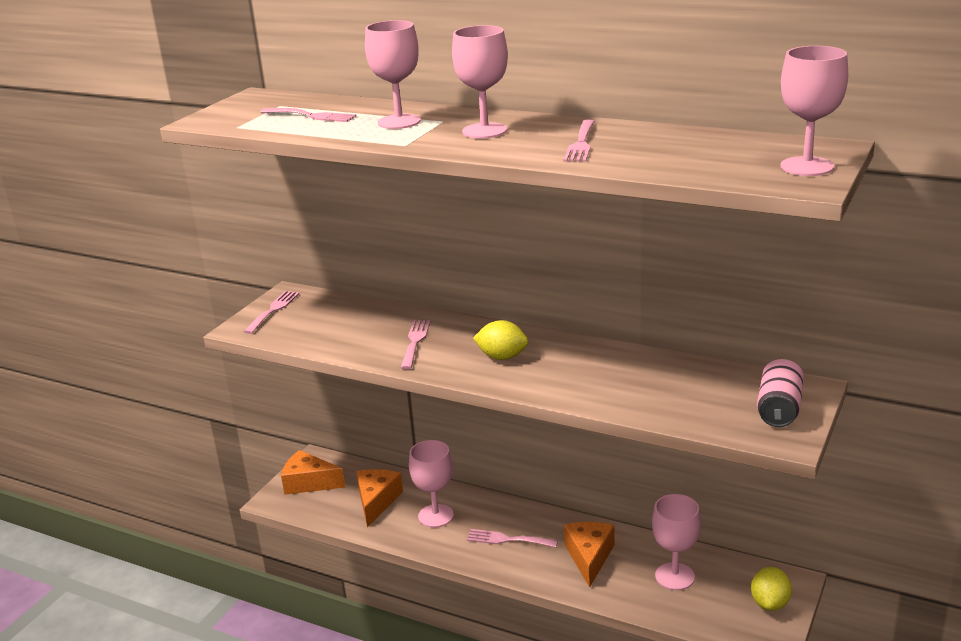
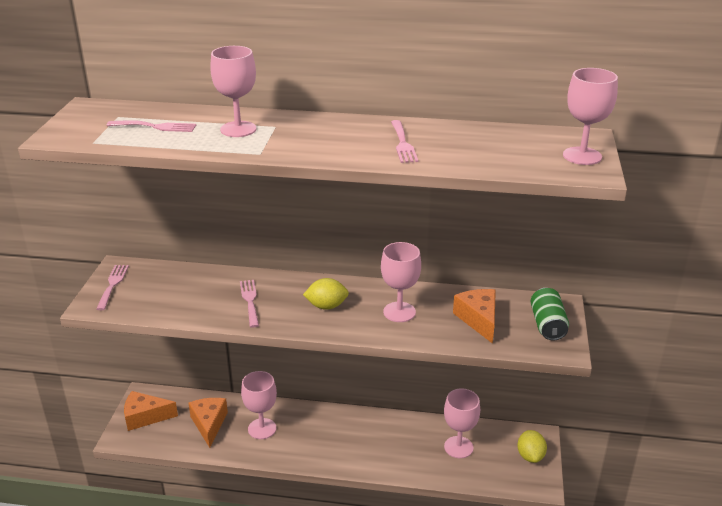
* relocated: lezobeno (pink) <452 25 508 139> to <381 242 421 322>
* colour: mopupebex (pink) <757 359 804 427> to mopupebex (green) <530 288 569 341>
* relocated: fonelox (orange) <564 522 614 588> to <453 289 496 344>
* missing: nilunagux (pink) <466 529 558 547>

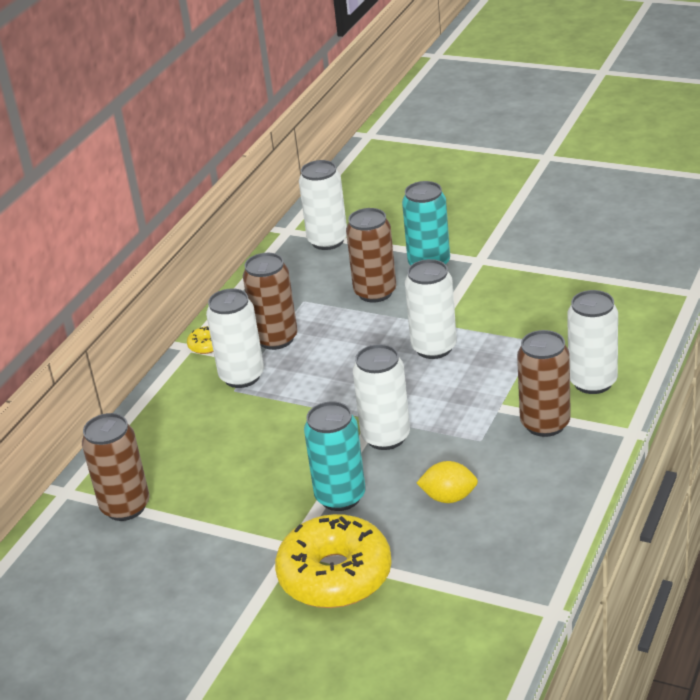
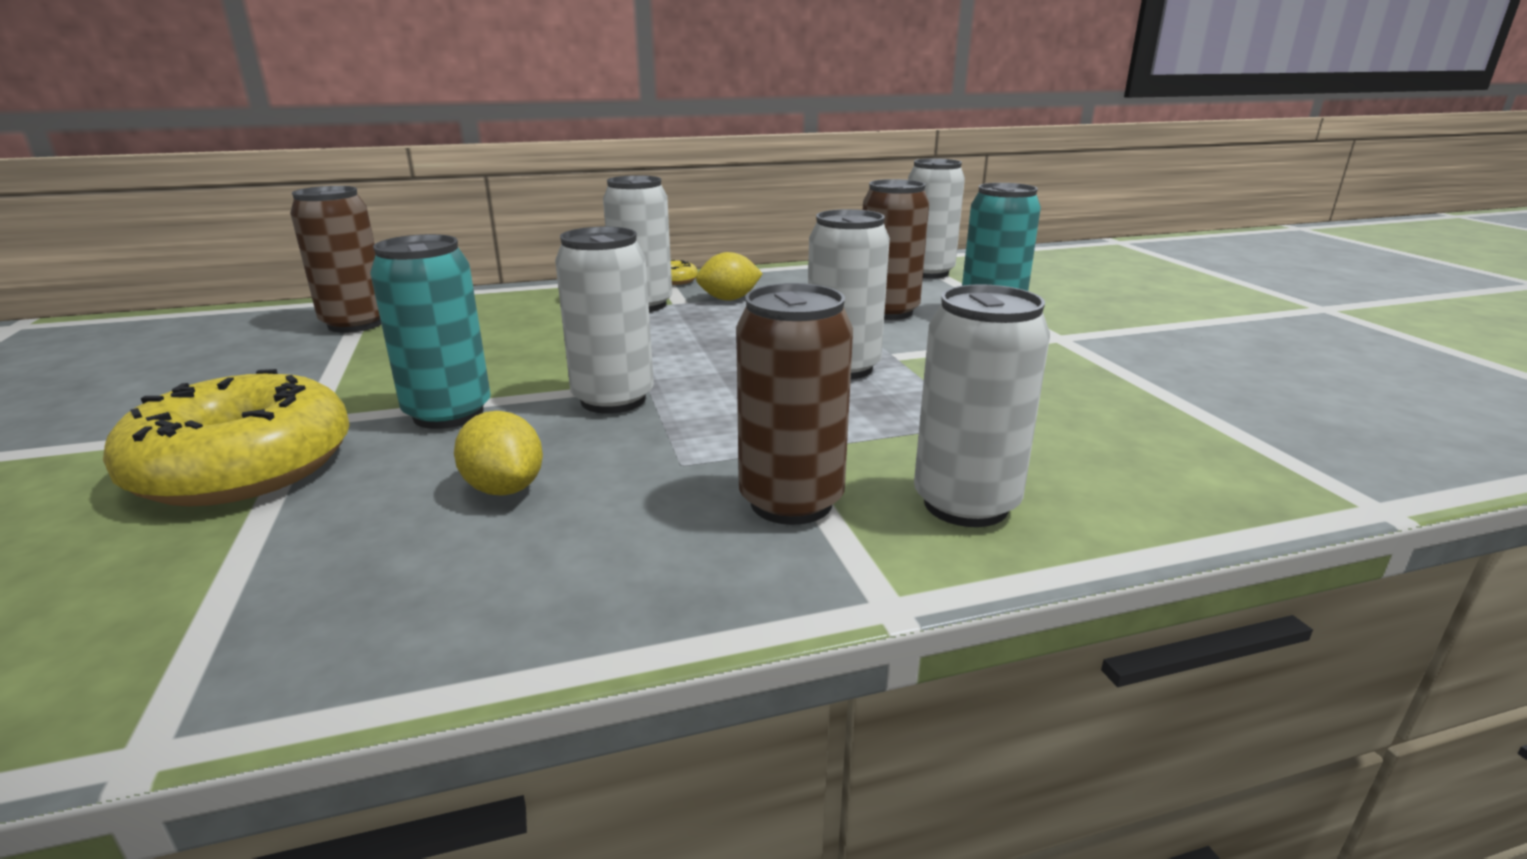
* exchanged: mopupebex (brown) <243 253 298 350> to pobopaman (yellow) <696 252 763 301>

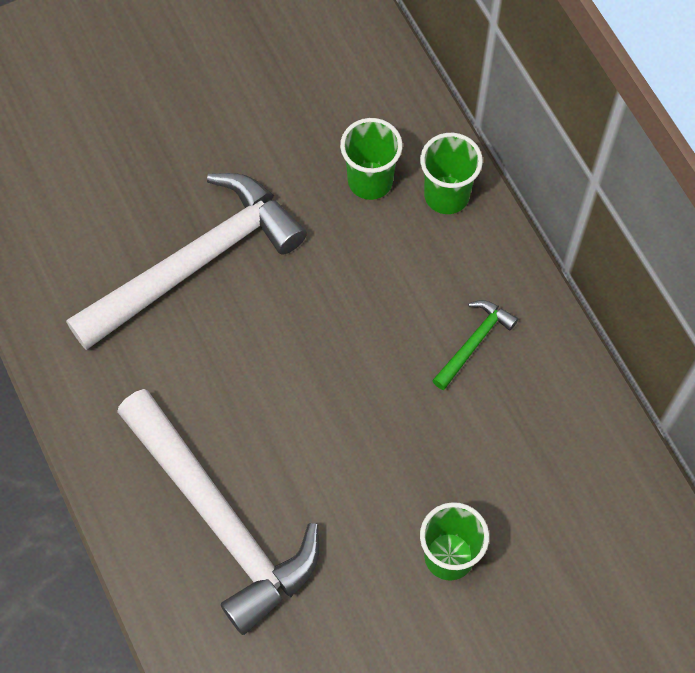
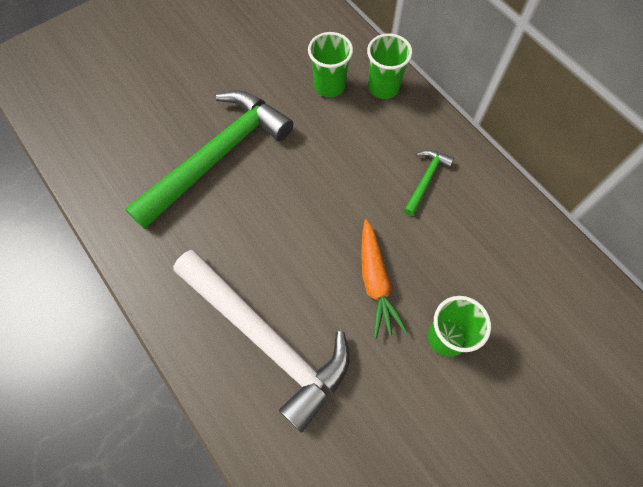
* colour: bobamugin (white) <66 173 307 350> to bobamugin (green) <125 91 293 229>
* appeared: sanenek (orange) <361 220 407 338>

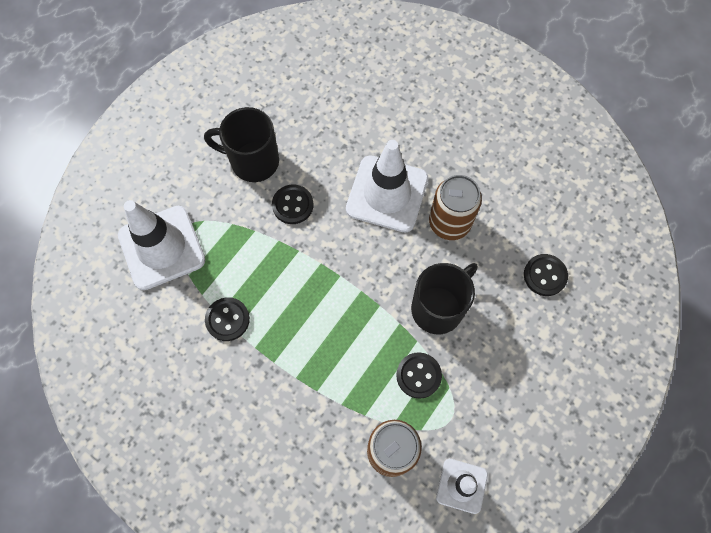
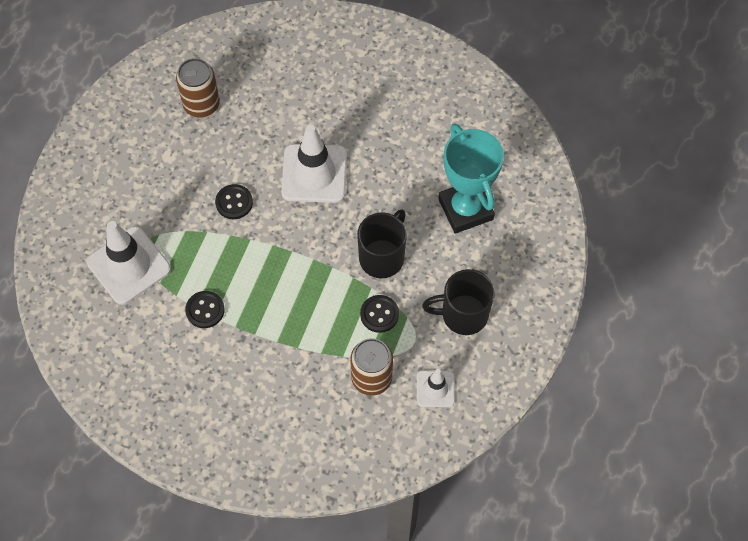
* relocated: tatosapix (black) <204 107 279 182> to <422 269 494 335>
* relocated: mopupebex (brown) <429 175 482 240> to <176 58 220 118>
* exchanged: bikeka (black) <524 254 568 296> to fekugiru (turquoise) <438 123 504 234>

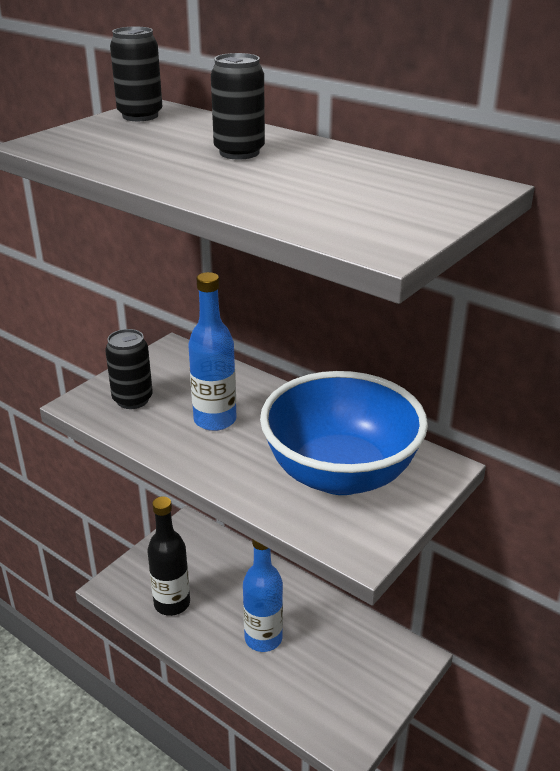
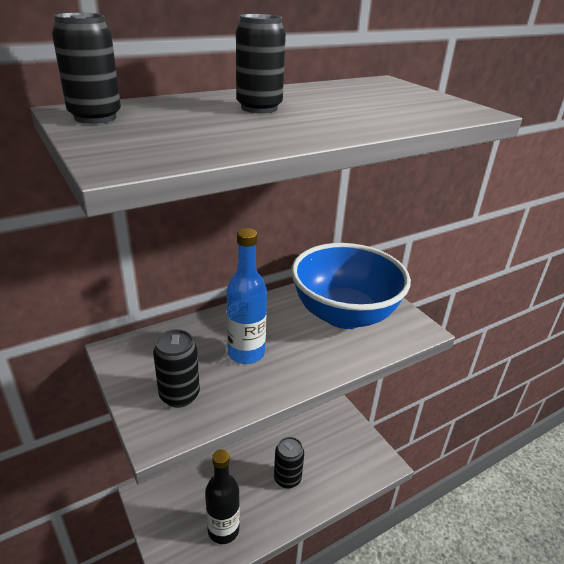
* exchanged: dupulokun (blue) <243 539 283 652> to mopupebex (black) <274 437 304 489>

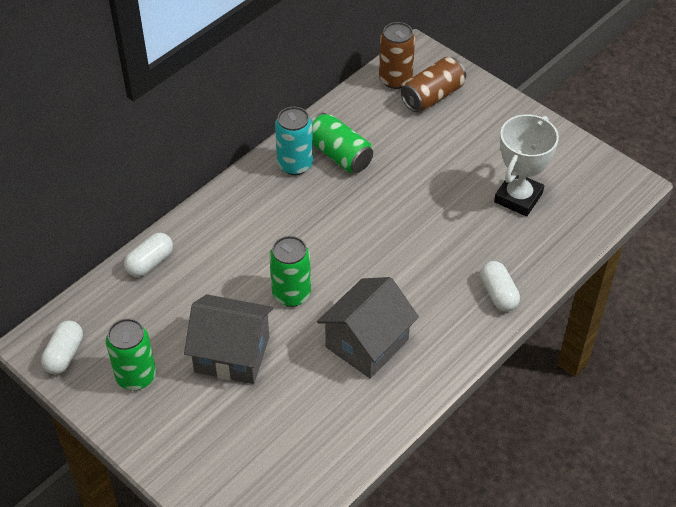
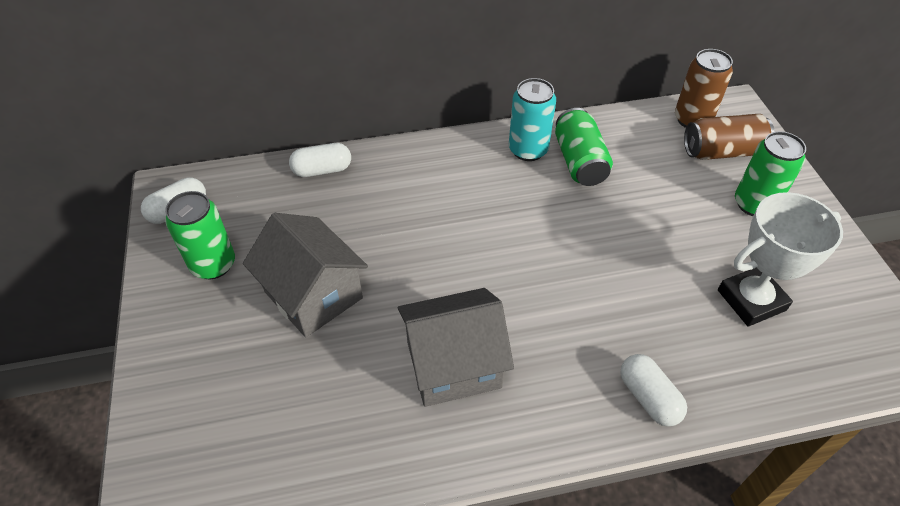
* relocated: mopupebex (green) <270 236 311 307> to <735 131 806 216>
* spun: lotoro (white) <480 261 520 312> = <620 354 687 426> 45 degrees counterclockwise

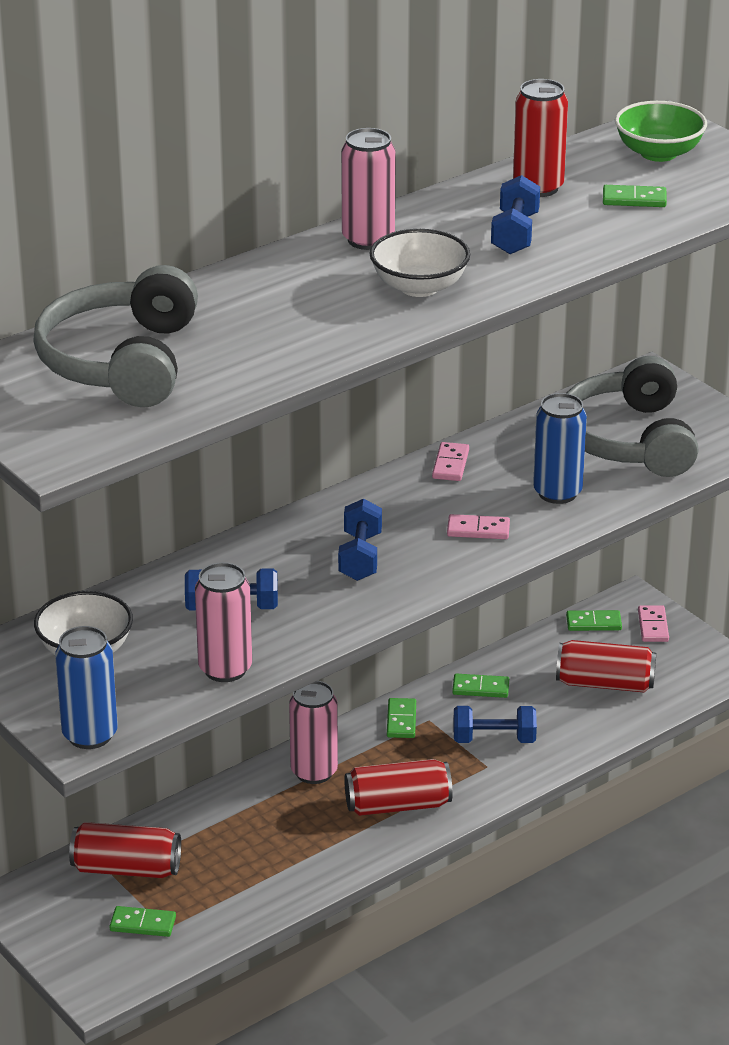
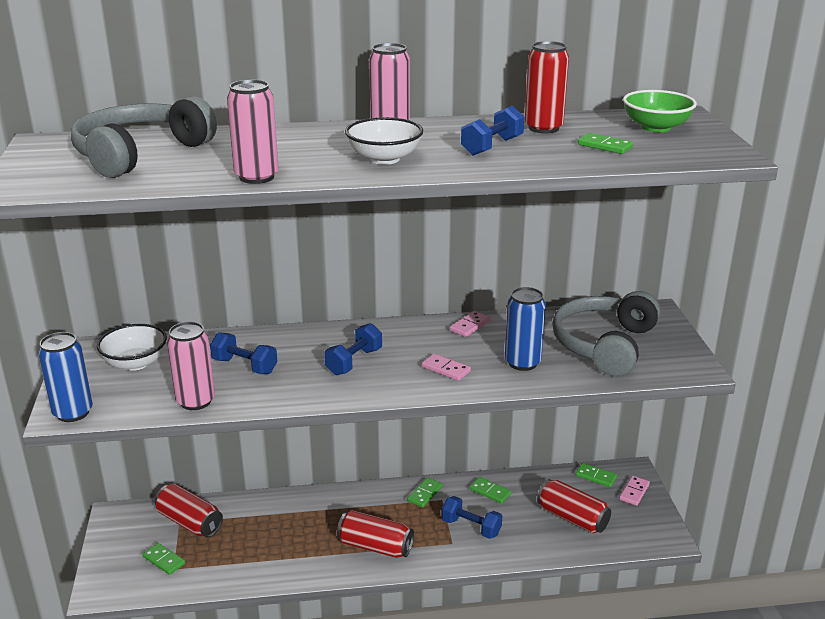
* relocated: mopupebex (pink) <289 681 338 784> to <227 80 279 184>

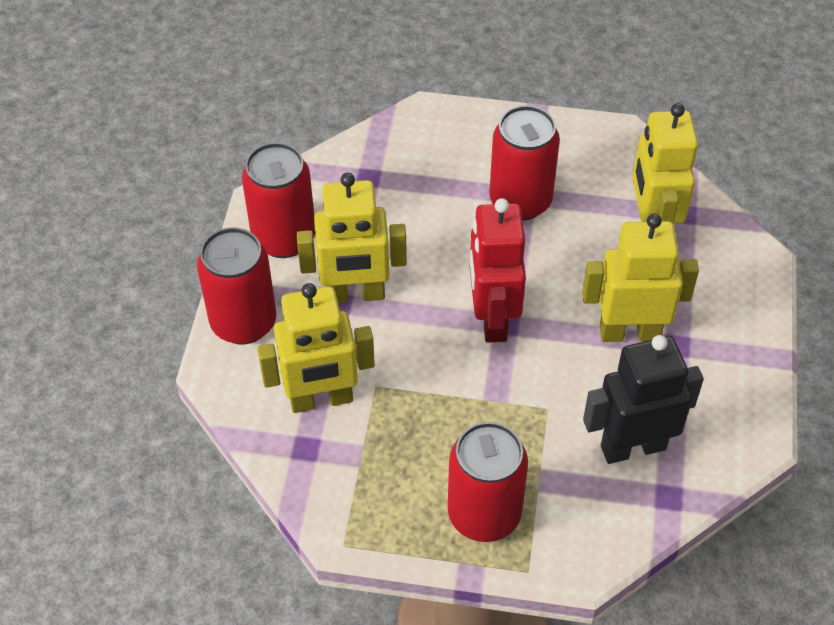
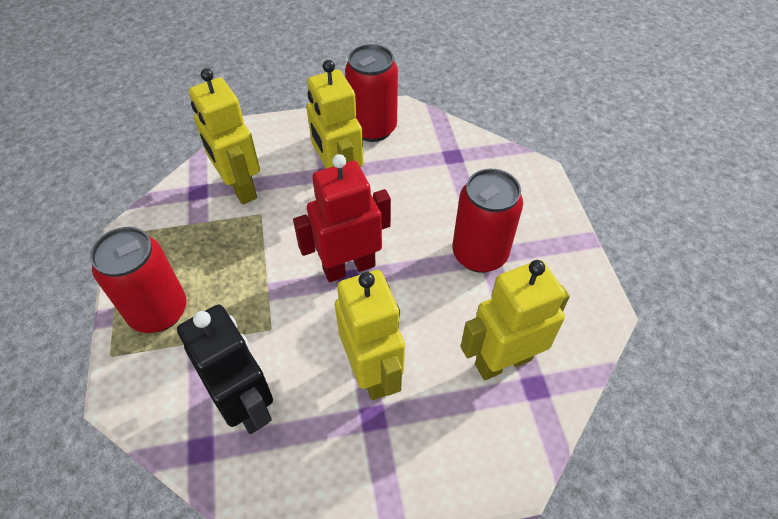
* missing: mopupebex (red) <197 227 277 345>

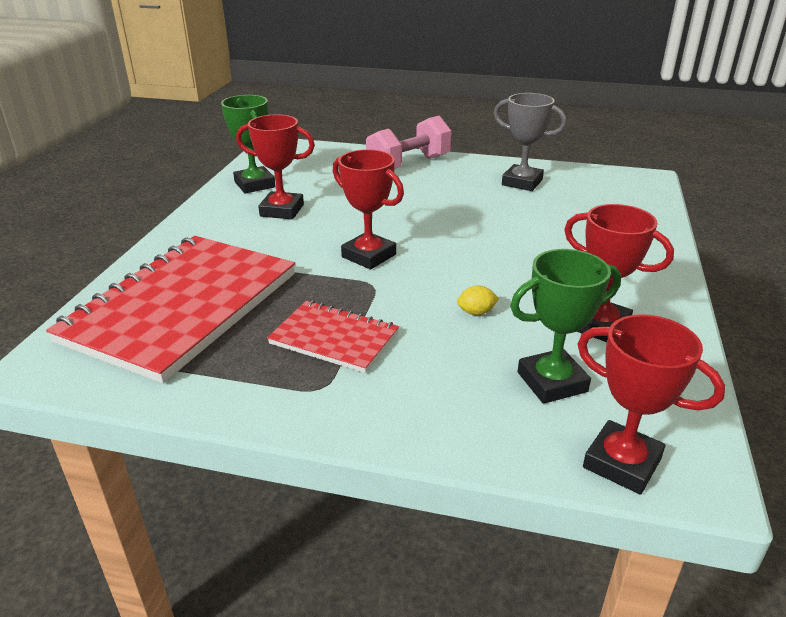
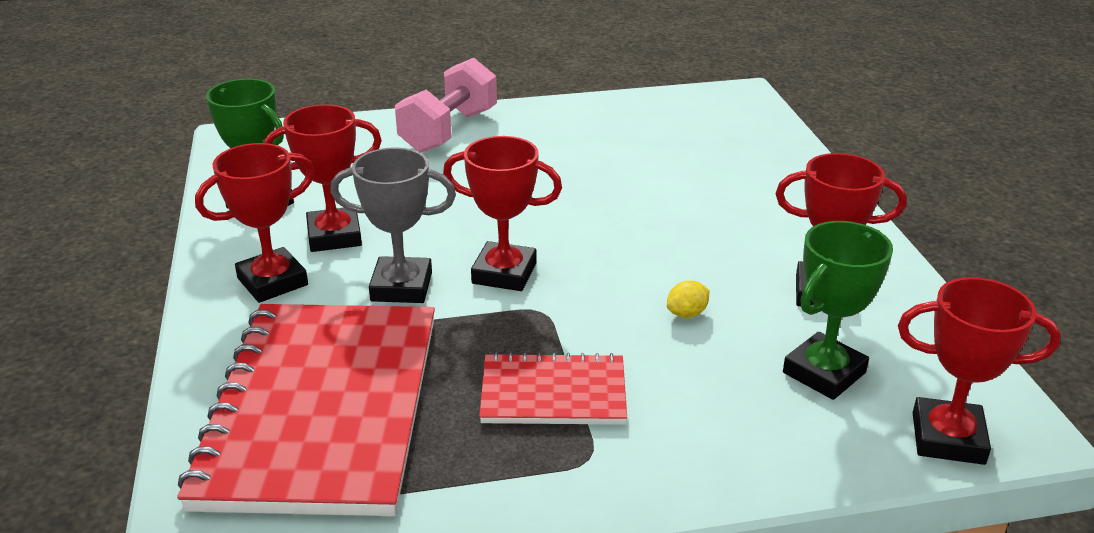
* relocated: fekugiru (grey) <494 93 567 191> to <330 147 456 303>
* appeared: fekugiru (red) <195 143 314 303>

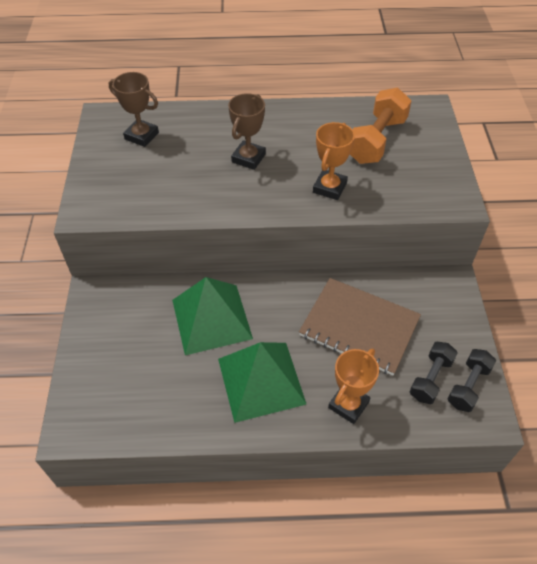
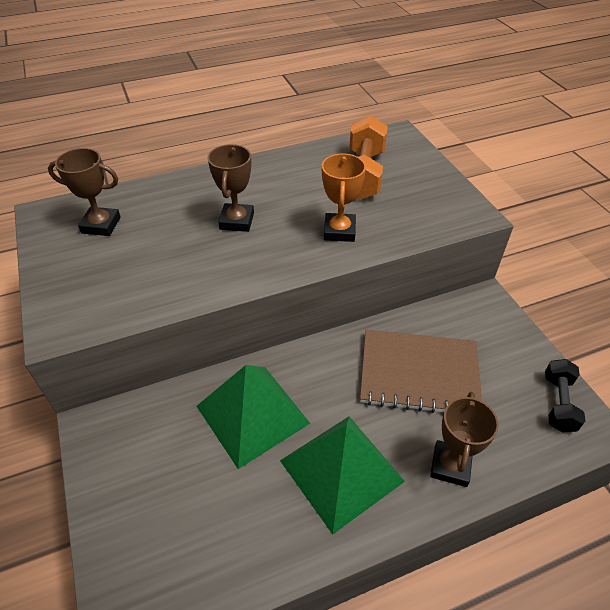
* missing: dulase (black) <410 342 458 404>
* colour: fekugiru (orange) <328 349 379 424> to fekugiru (brown) <430 392 499 487>

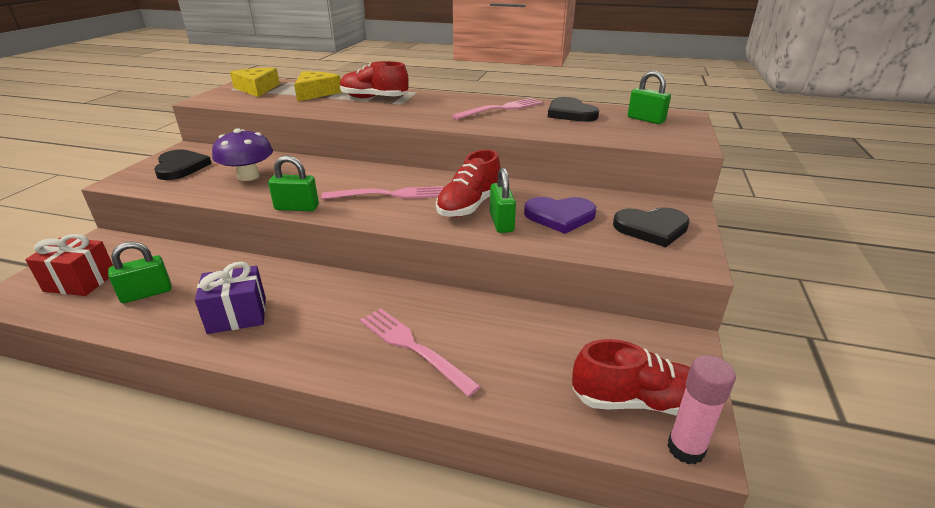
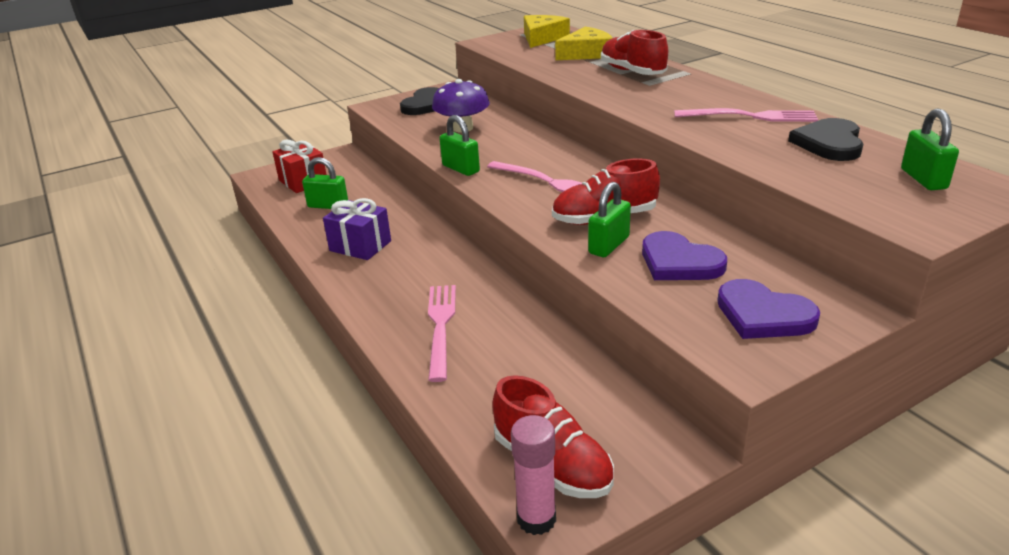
* colour: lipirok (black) <613 207 690 247> to lipirok (purple) <717 279 820 339>

